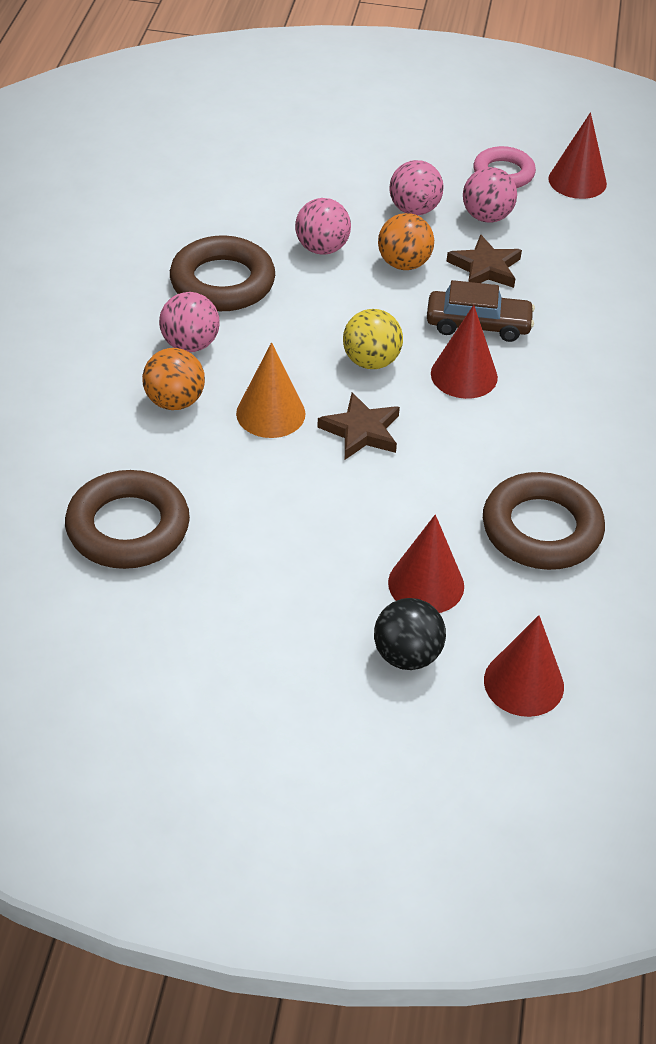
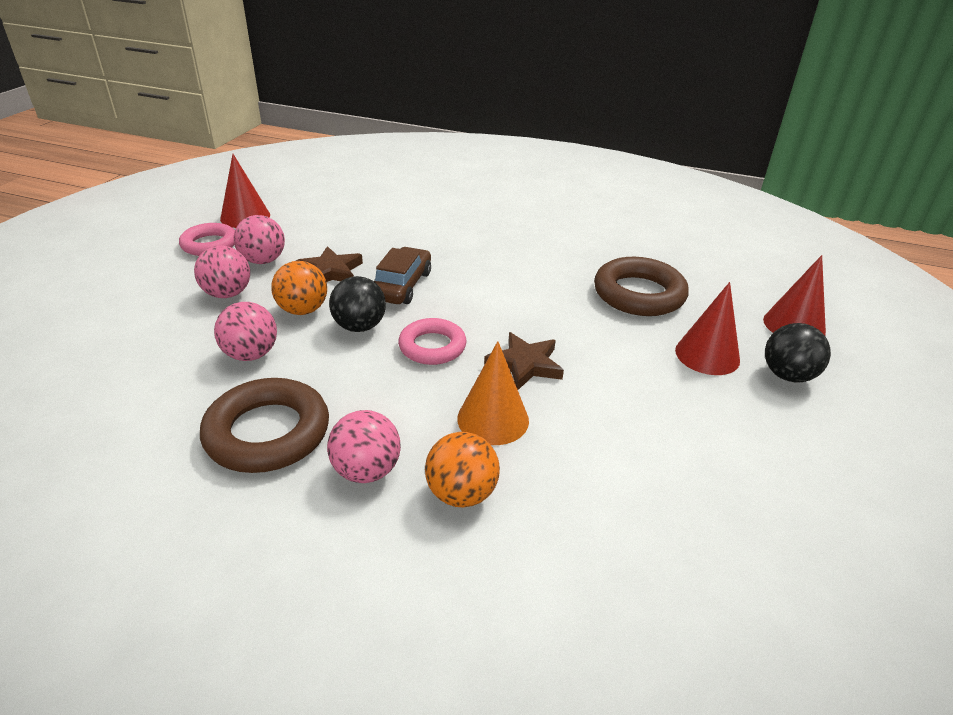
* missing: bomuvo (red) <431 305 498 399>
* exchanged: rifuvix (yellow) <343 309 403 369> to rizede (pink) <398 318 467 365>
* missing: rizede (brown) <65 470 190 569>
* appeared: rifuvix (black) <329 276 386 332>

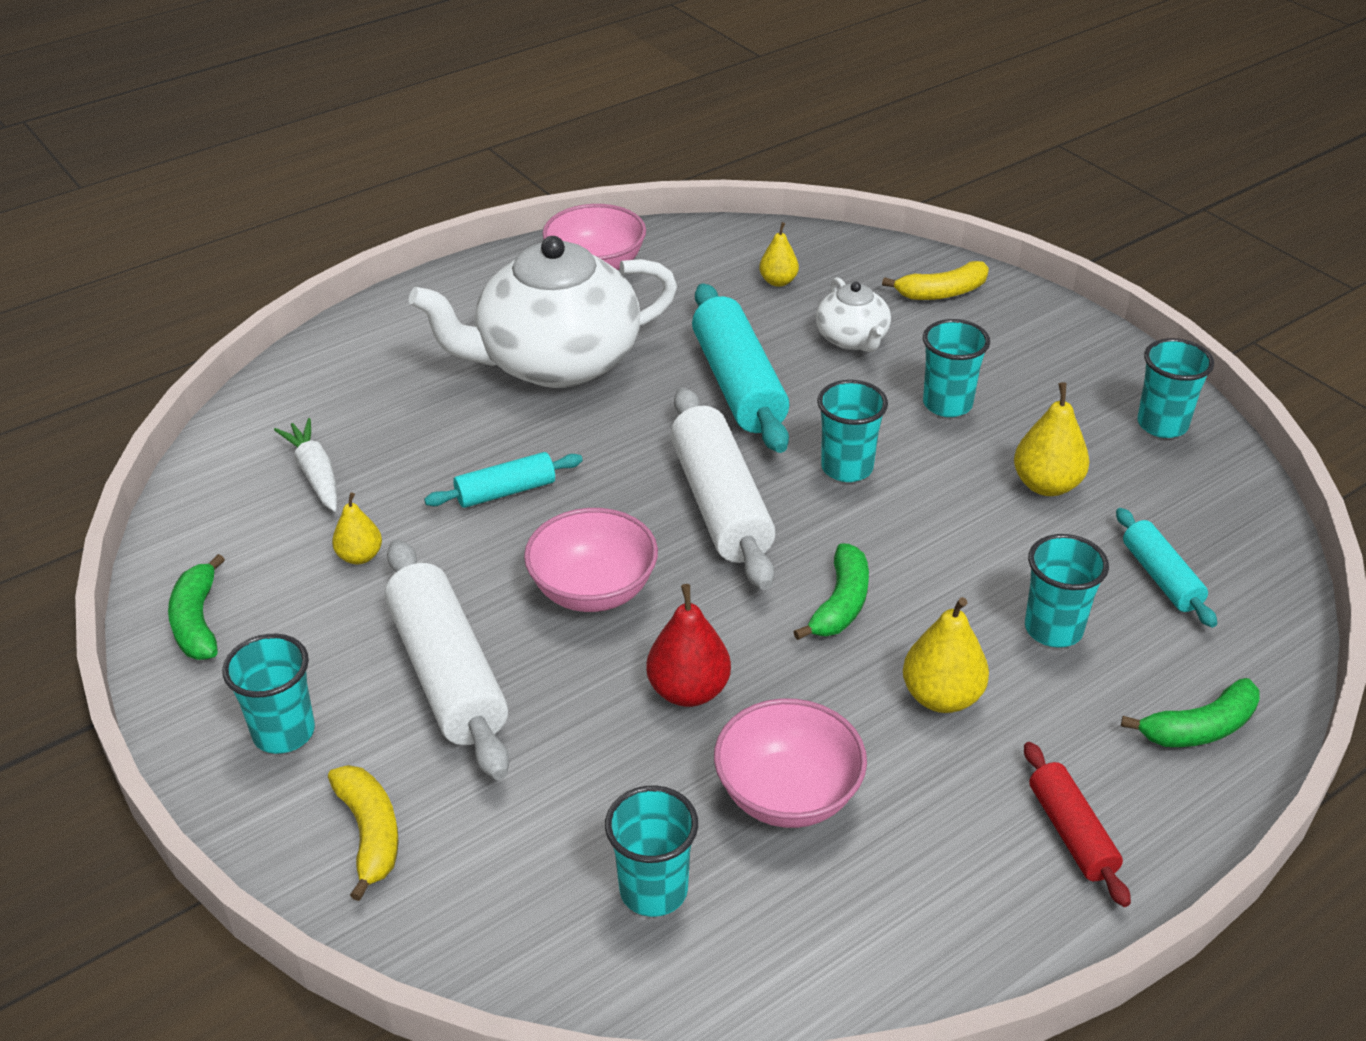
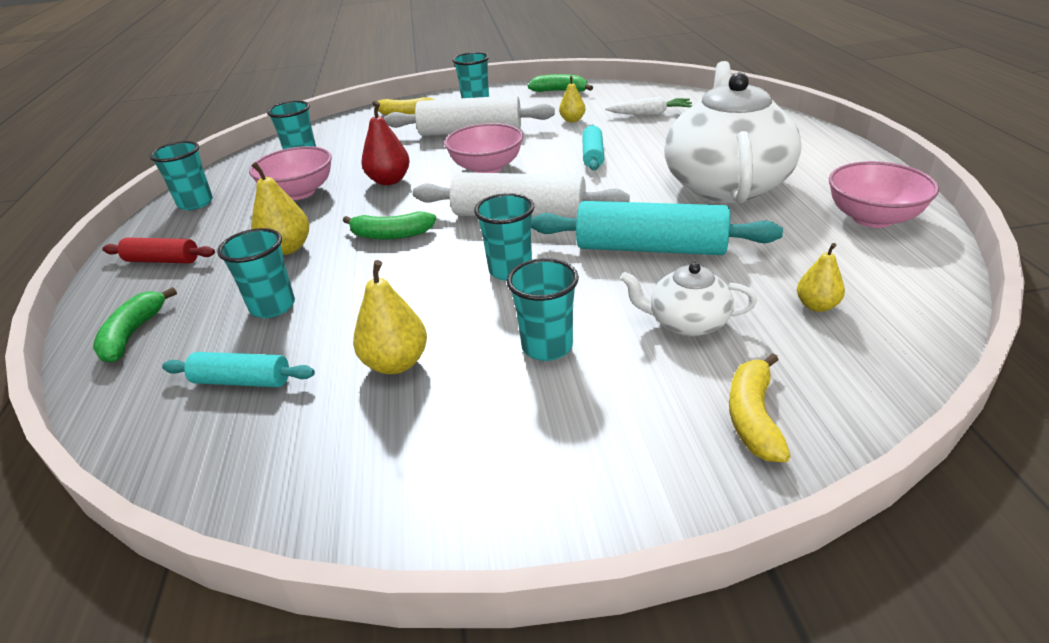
* relocated: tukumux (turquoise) <1137 338 1214 438> to <149 141 213 210>
* spun: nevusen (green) <794 543 869 640> = <343 212 436 240> 45 degrees counterclockwise

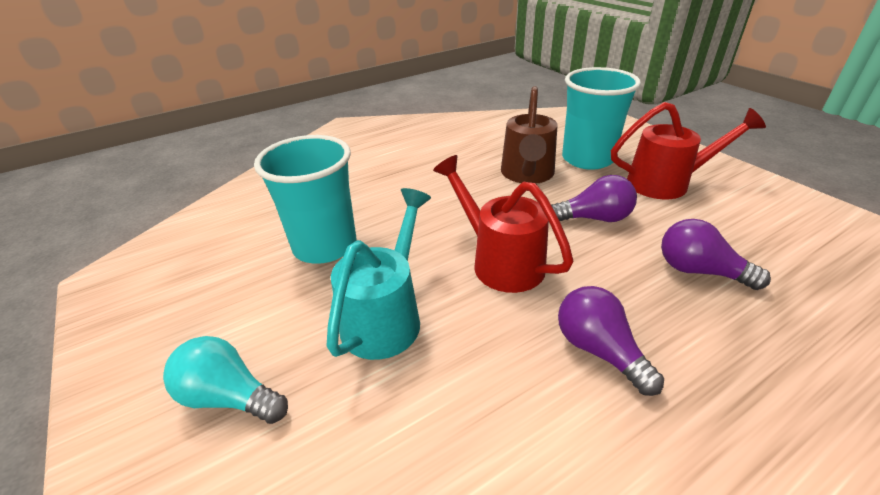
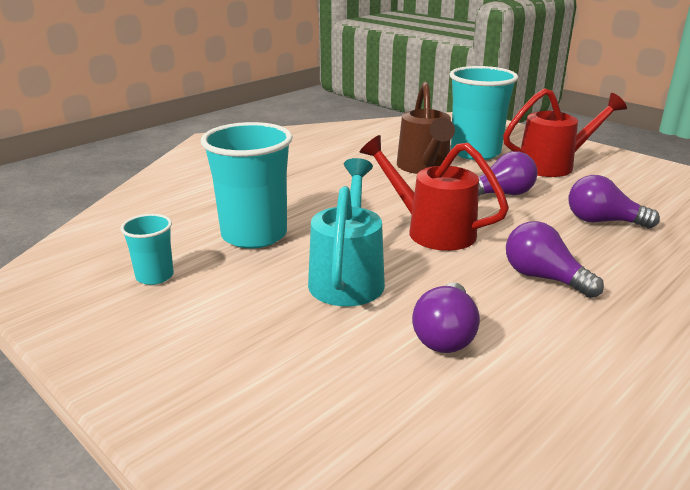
* missing: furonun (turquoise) <163 336 288 424>
* appeared: tukumux (turquoise) <121 214 174 285>
* appeared: furonun (purple) <412 282 480 353>

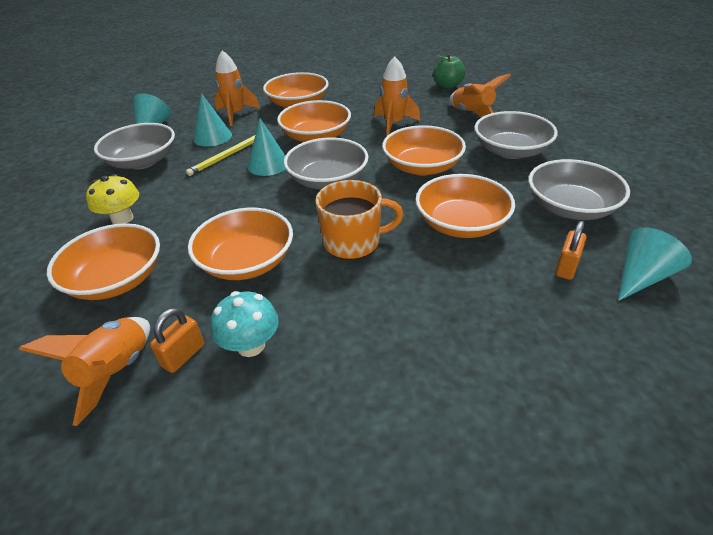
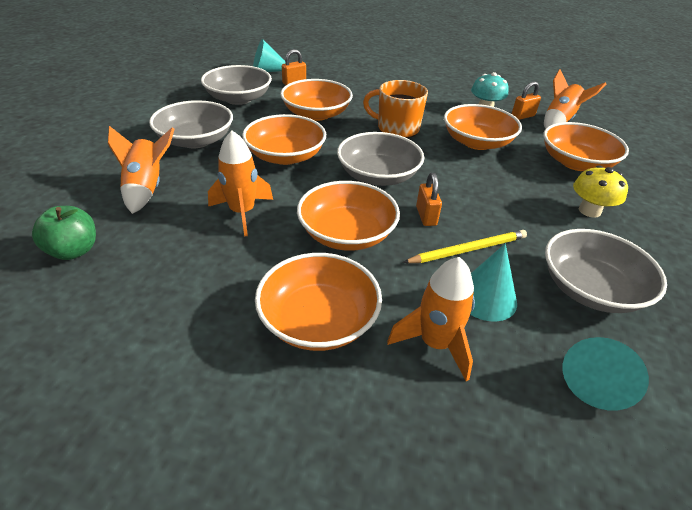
* exchanged: bomuvo (turquoise) <248 118 286 176> to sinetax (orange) <416 173 442 226>

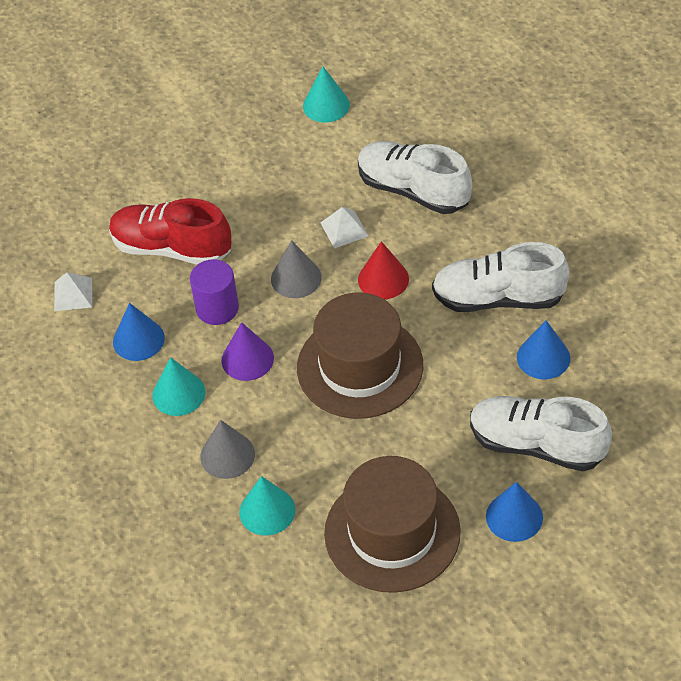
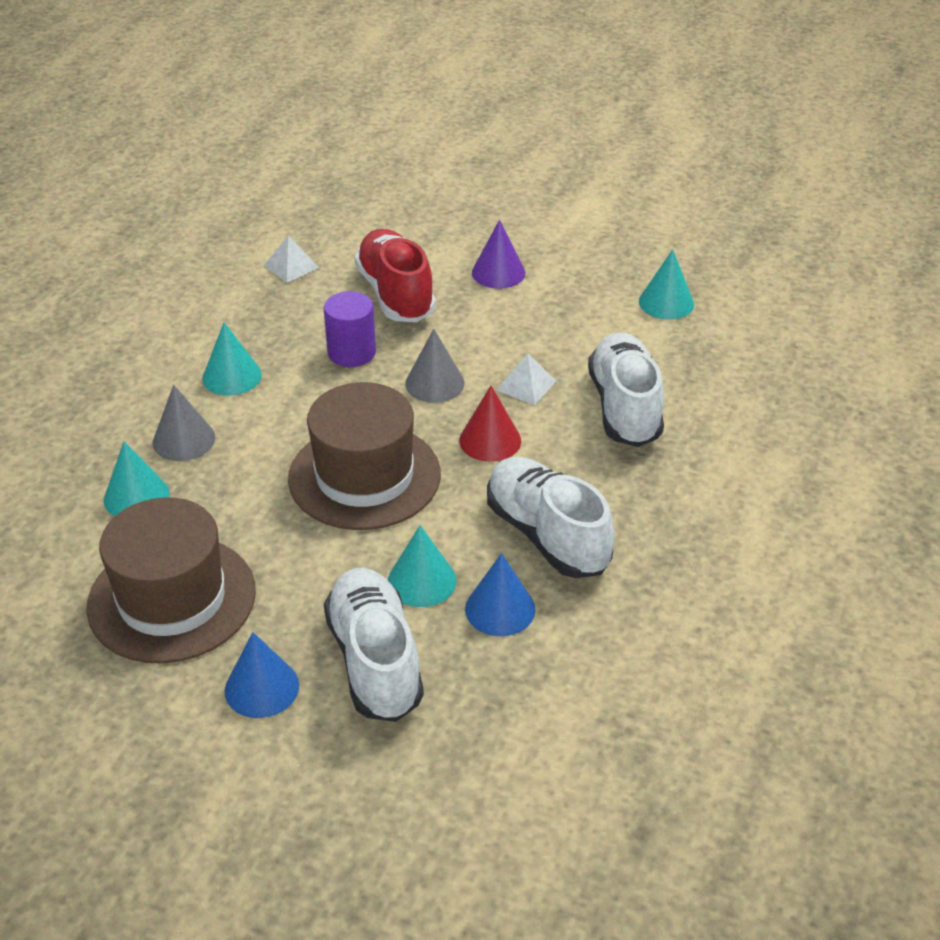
* missing: bomuvo (blue) <113 303 165 361>
* relocated: bomuvo (purple) <221 322 274 381> to <472 220 525 289>
* appeared: bomuvo (turquoise) <388 525 457 607>

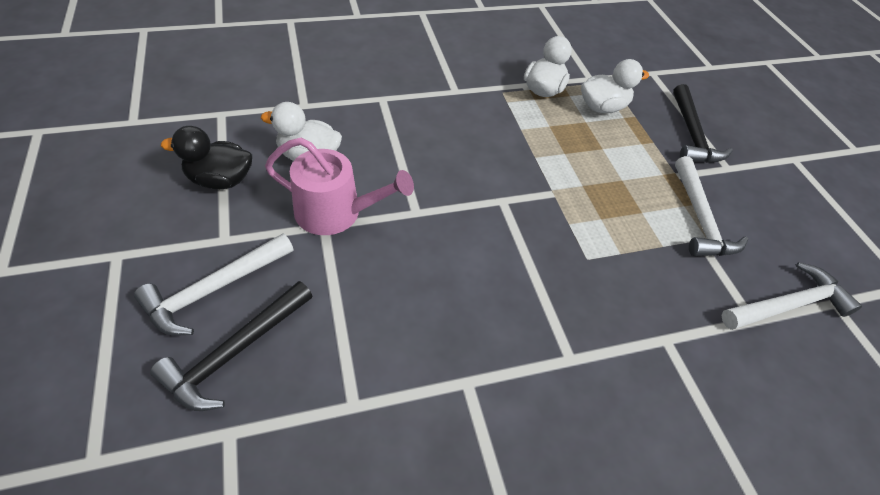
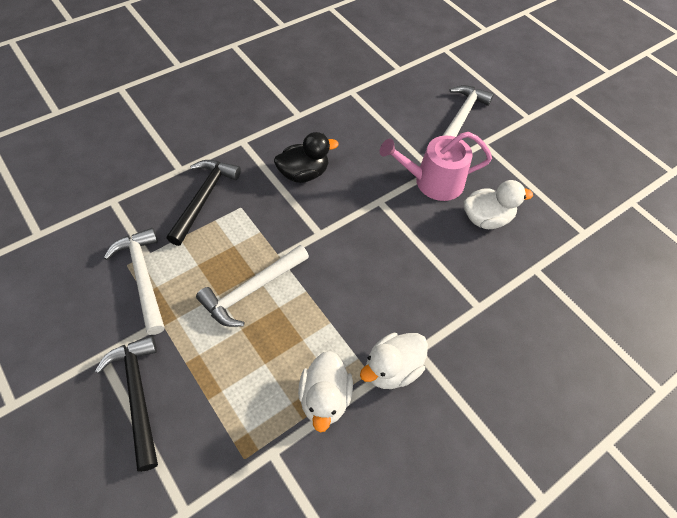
* relocated: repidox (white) <581 59 649 113> to <360 333 428 389>
* relocated: repidox (black) <161 126 252 189> to <274 132 338 183>
* relocated: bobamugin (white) <721 262 862 330> to <196 245 309 327>
* relocated: bobamugin (black) <150 281 312 411> to <167 160 241 246>

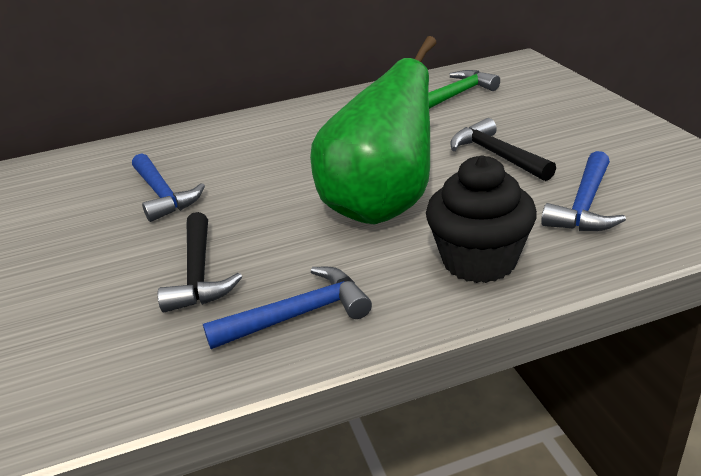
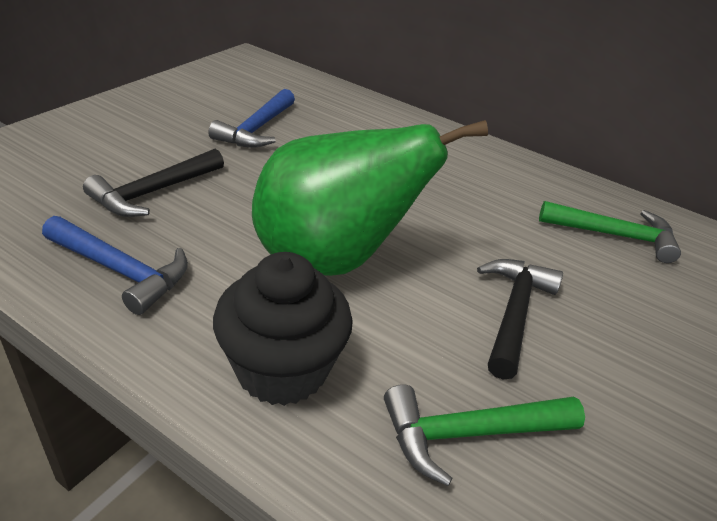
* colour: bobamugin (blue) <541 151 626 231> to bobamugin (green) <384 384 585 486>

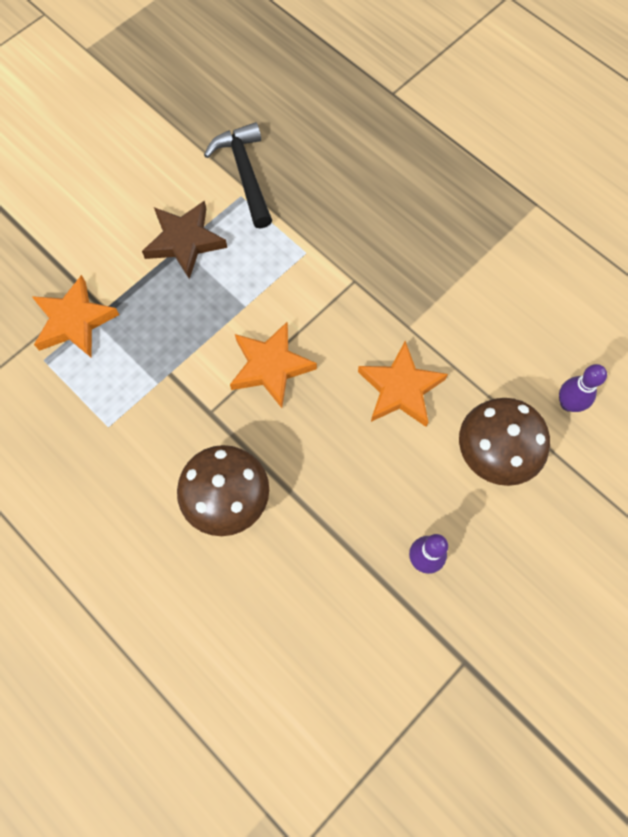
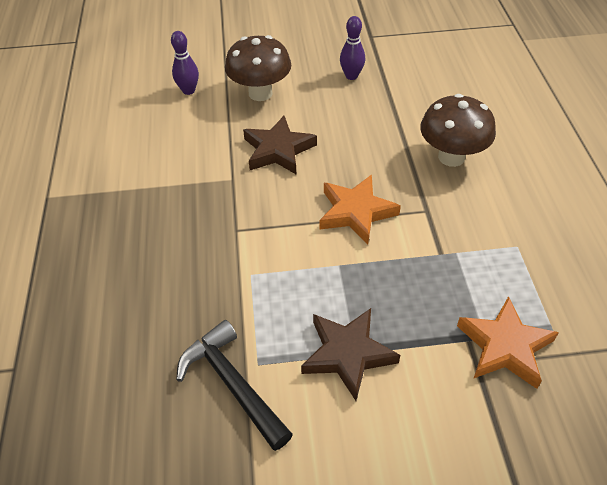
* spun: bobamugin (black) <204 122 272 229> = <176 320 293 451> 120 degrees clockwise
* colour: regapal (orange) <358 341 448 427> to regapal (brown) <243 116 317 175>

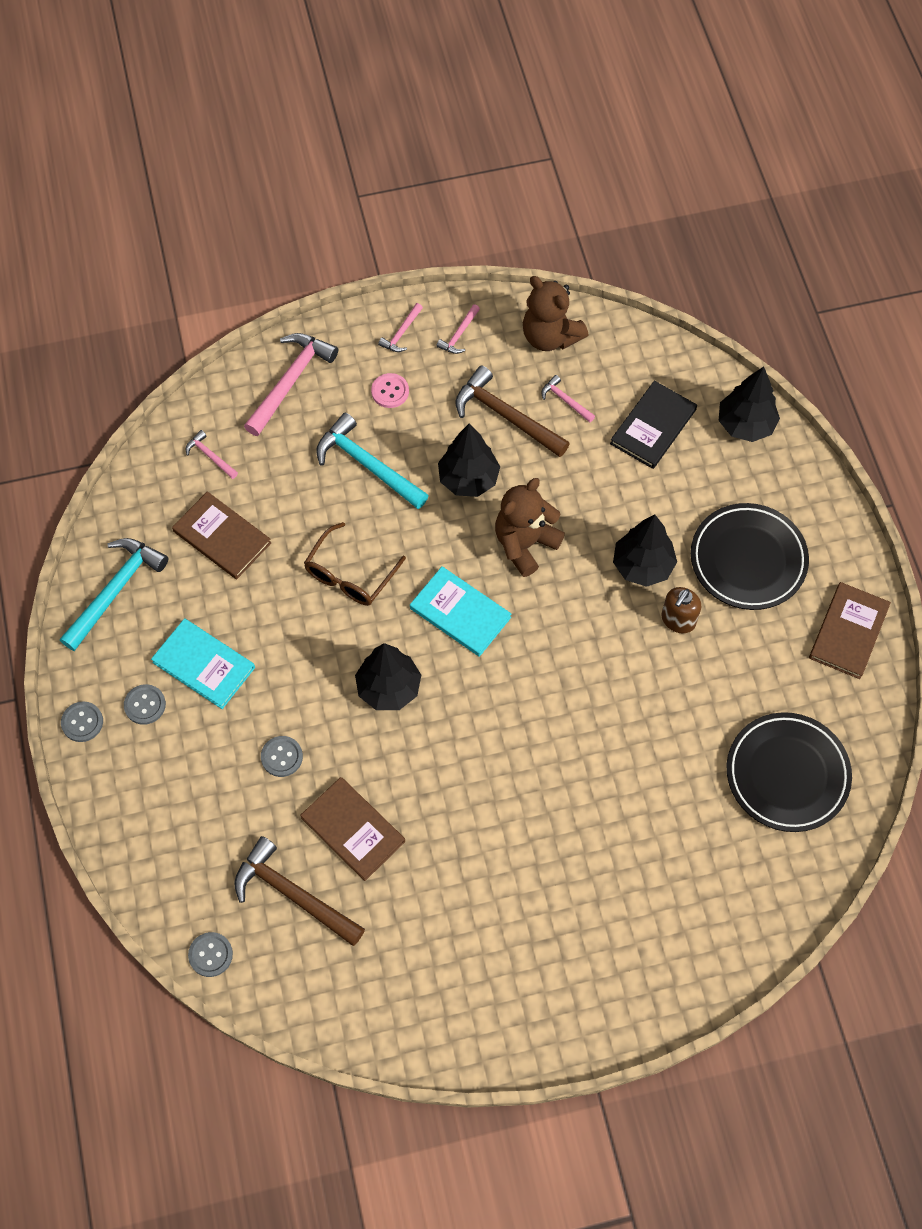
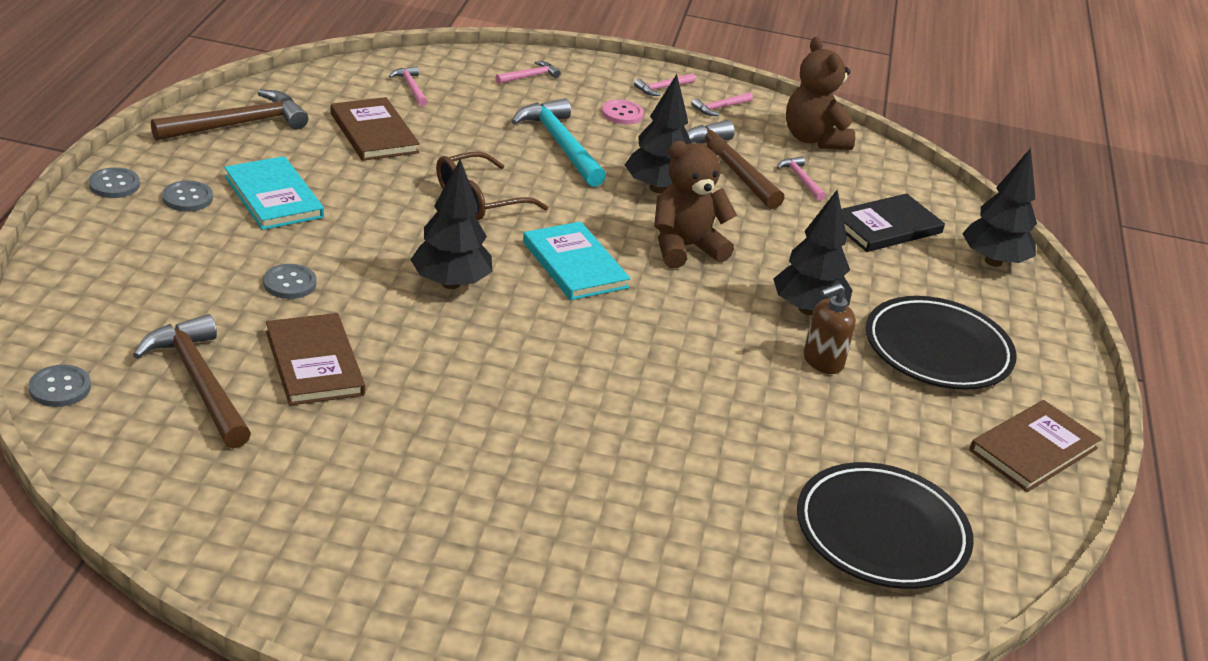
* size: bobamugin (pink) <244 333 338 436> = <495 61 560 84> x0.49
* colour: bobamugin (turquoise) <60 538 168 651> to bobamugin (brown) <151 90 308 141>

